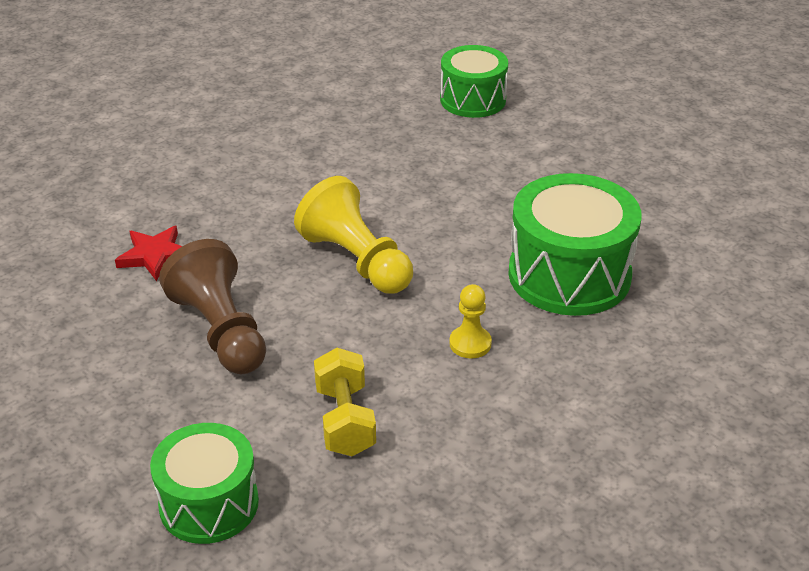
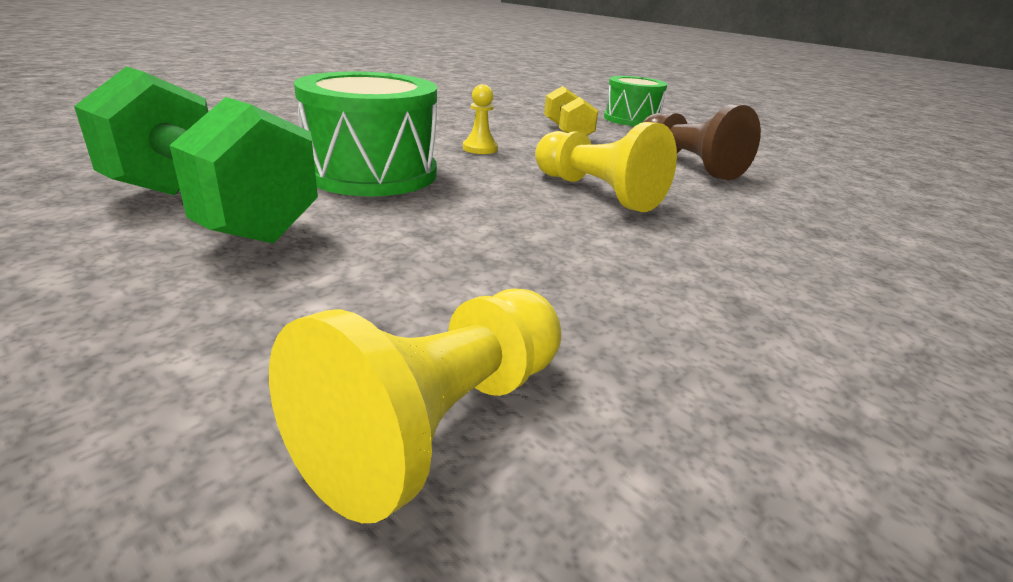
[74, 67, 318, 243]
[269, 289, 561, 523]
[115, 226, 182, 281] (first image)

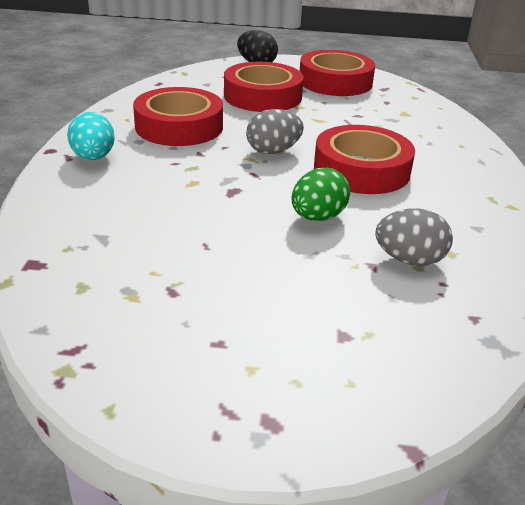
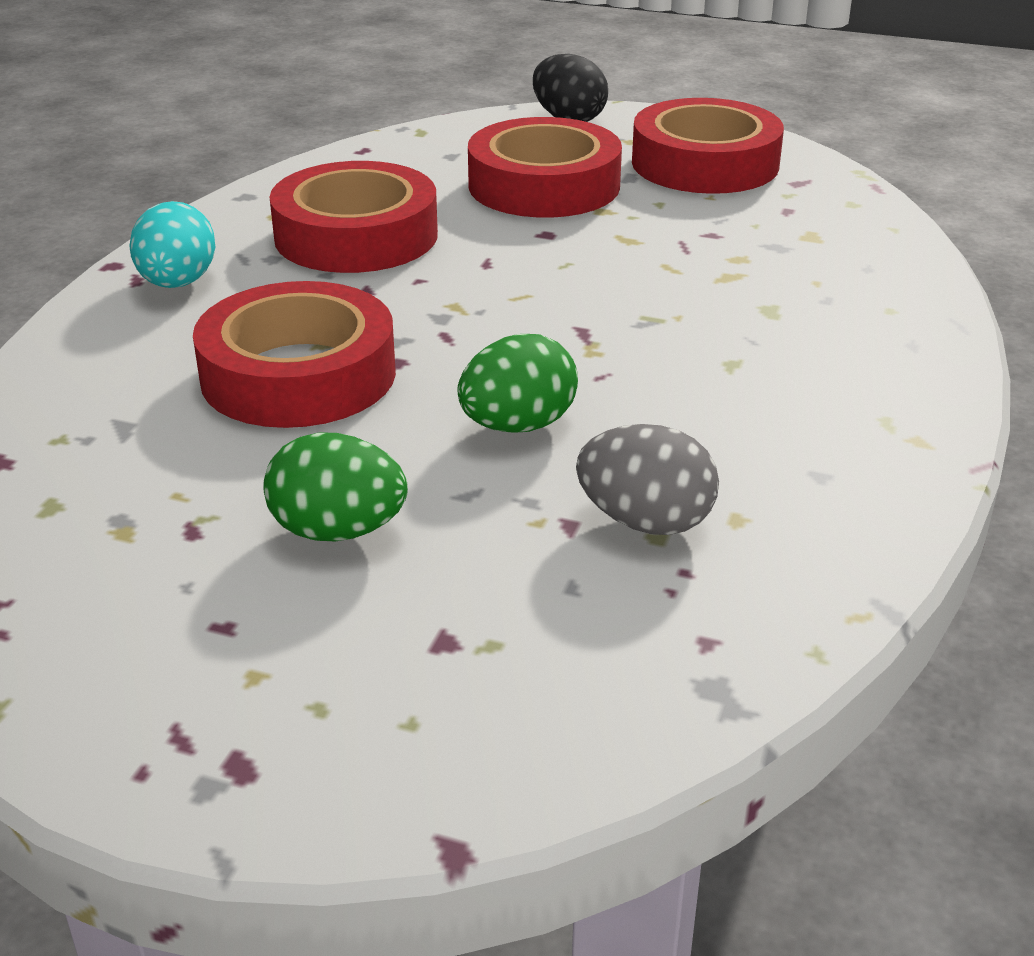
[193, 281, 396, 428]
[263, 433, 408, 541]
[246, 109, 304, 154] (first image)

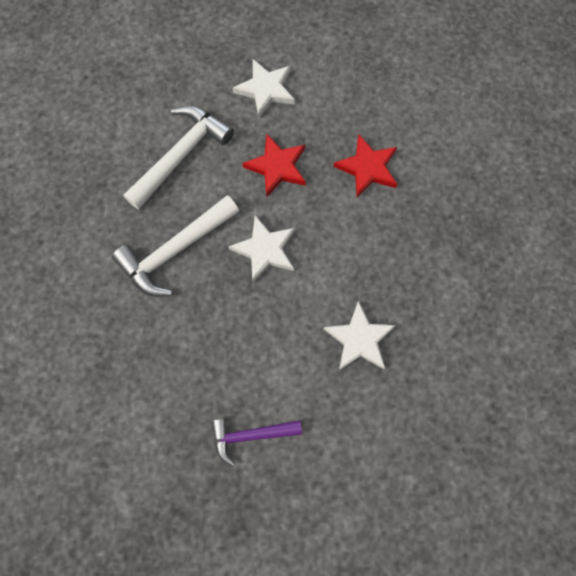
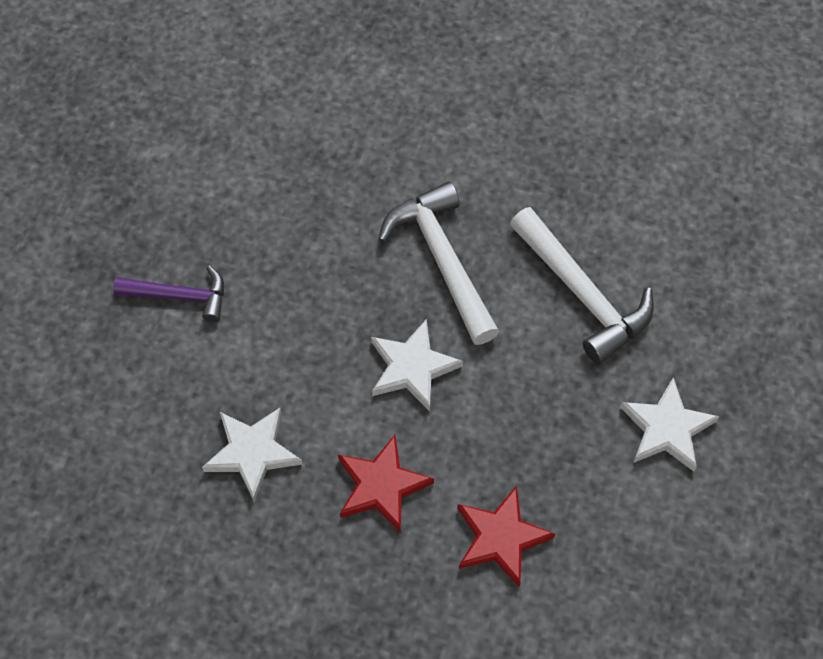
[113, 265, 224, 322]
[338, 435, 434, 533]

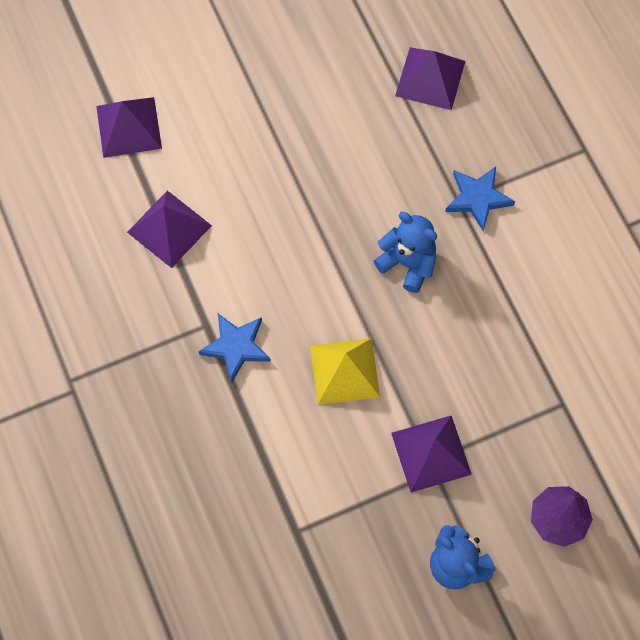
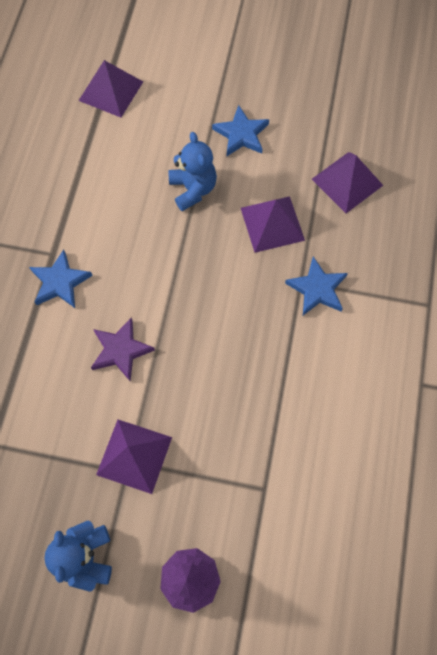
[91, 317, 155, 381]
[169, 132, 217, 211]
[212, 105, 269, 156]
[241, 196, 305, 253]

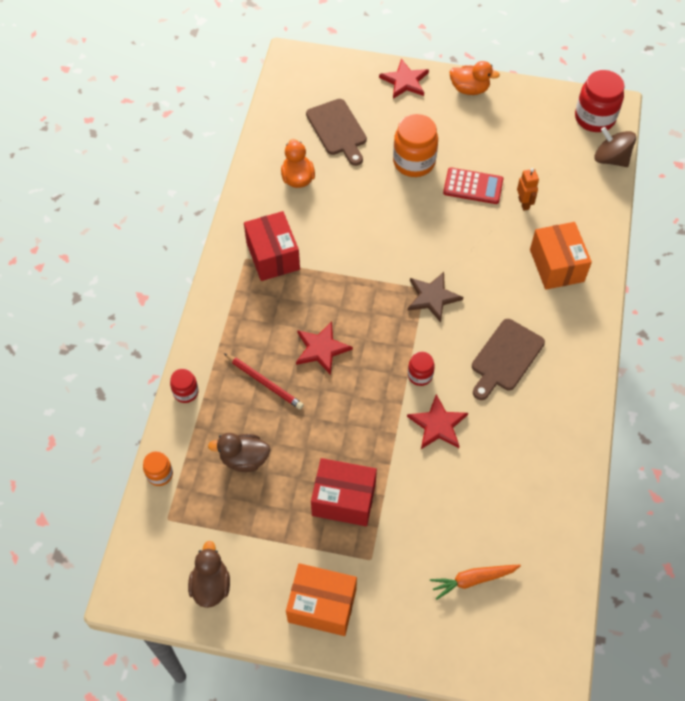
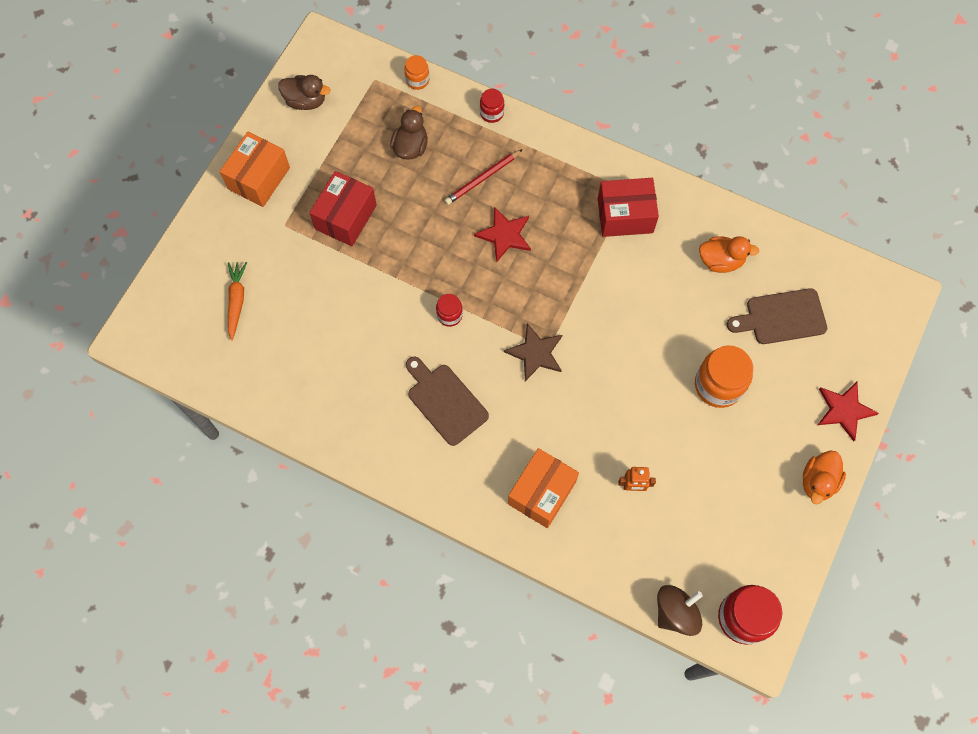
[508, 448, 579, 528]
[407, 394, 468, 449] (first image)
[443, 168, 503, 204] (first image)

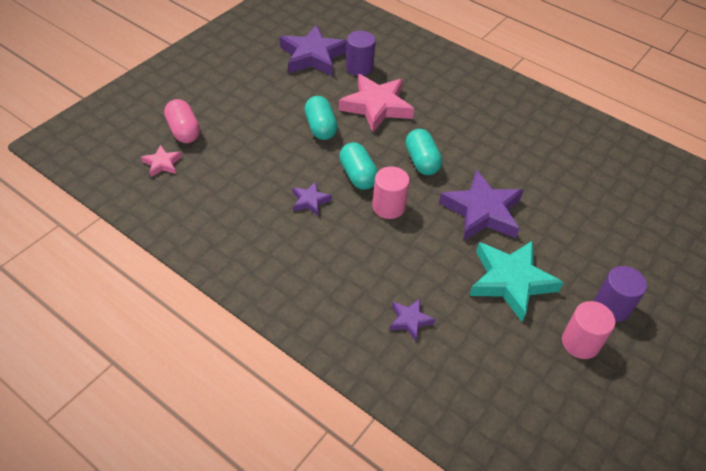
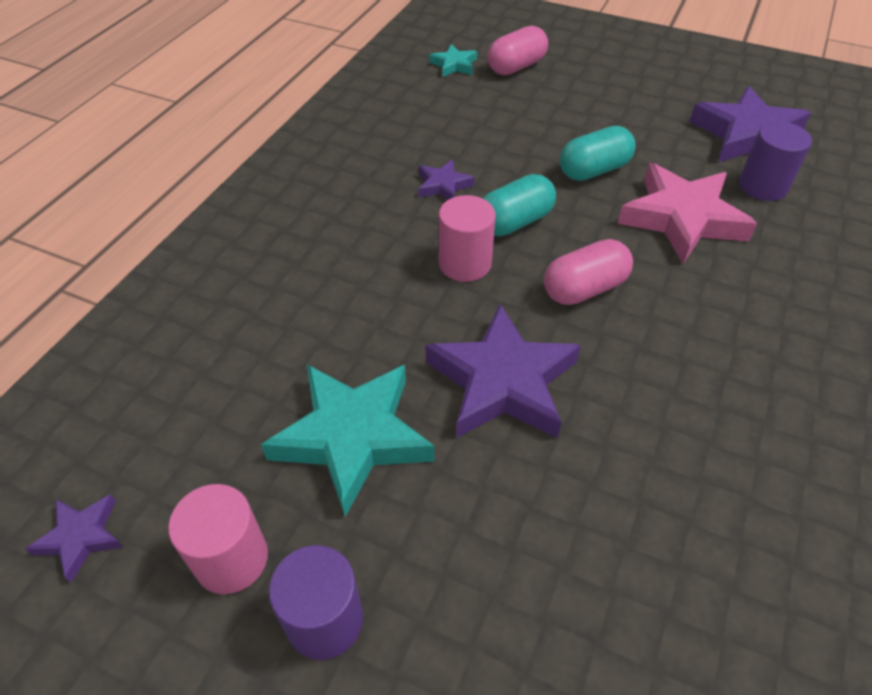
[26, 494, 123, 583]
[429, 44, 477, 77]
[544, 239, 633, 305]

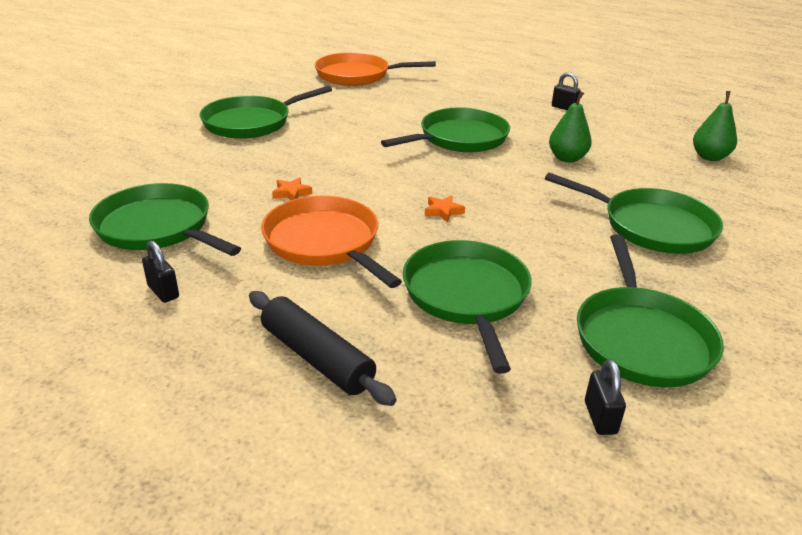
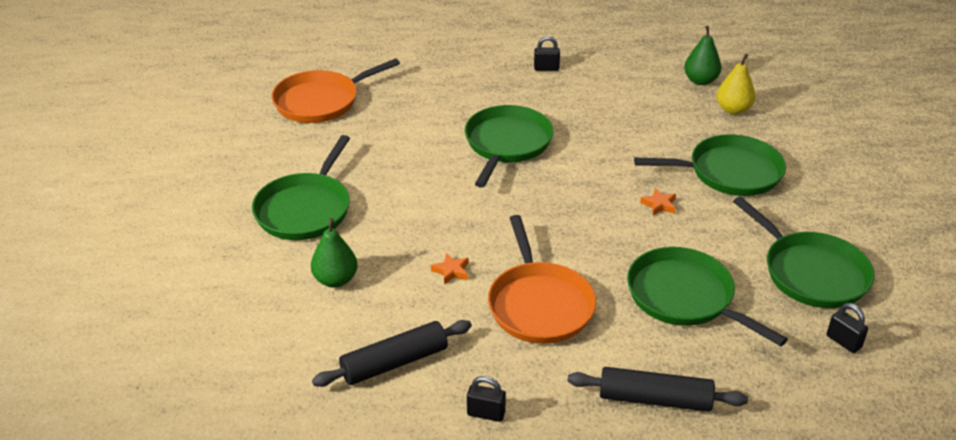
[311, 218, 358, 288]
[312, 320, 472, 387]
[488, 215, 596, 344]
[640, 188, 676, 215]
[717, 54, 756, 115]

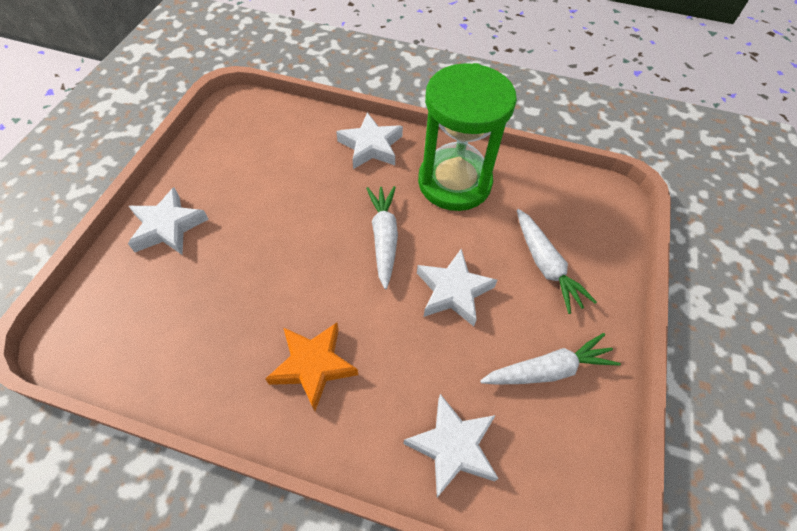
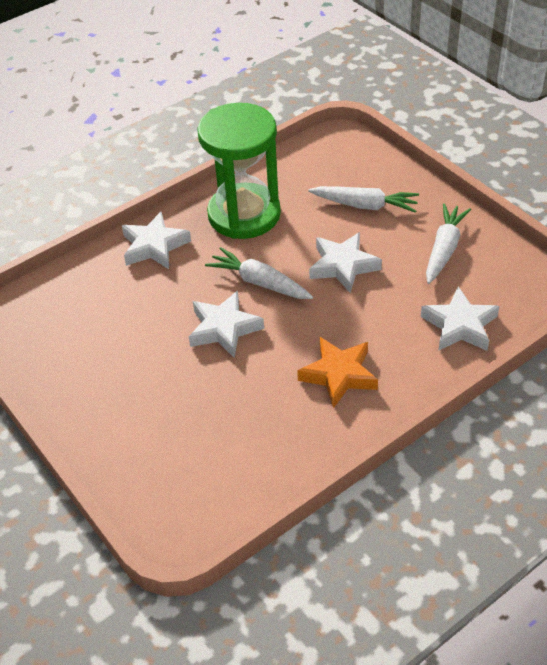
[189, 291, 264, 358]

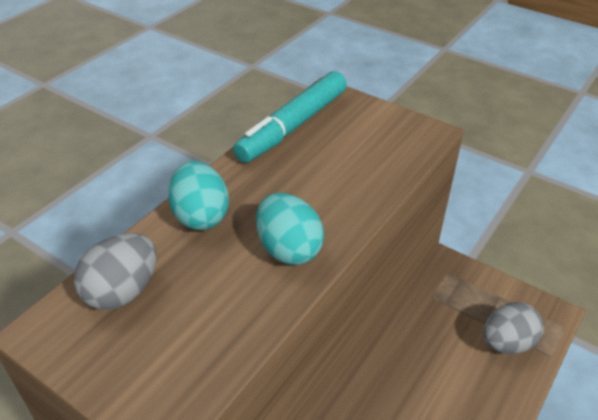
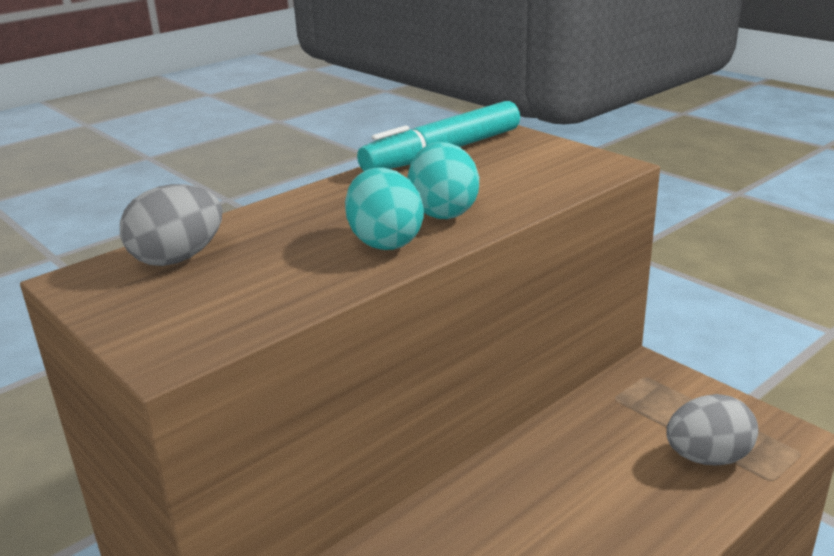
[407, 142, 479, 219]

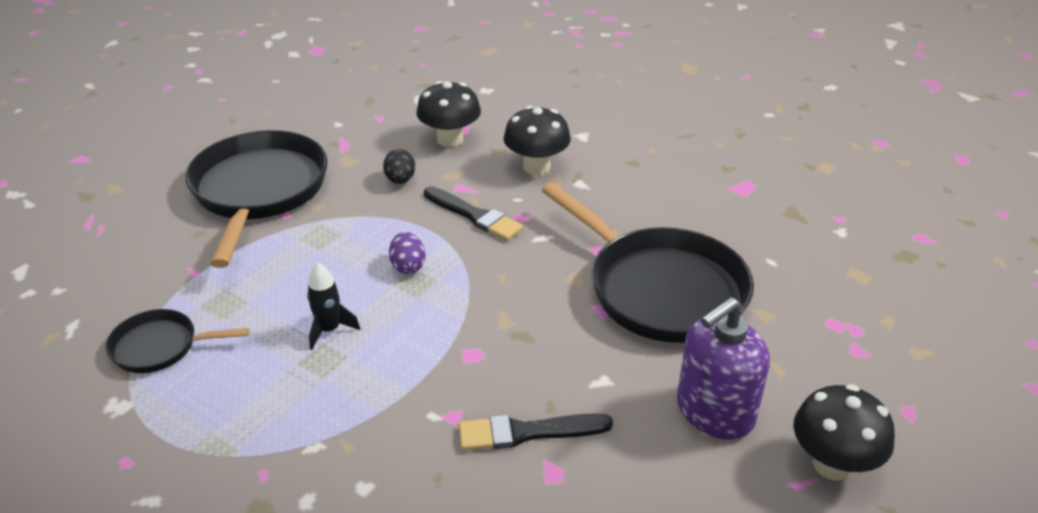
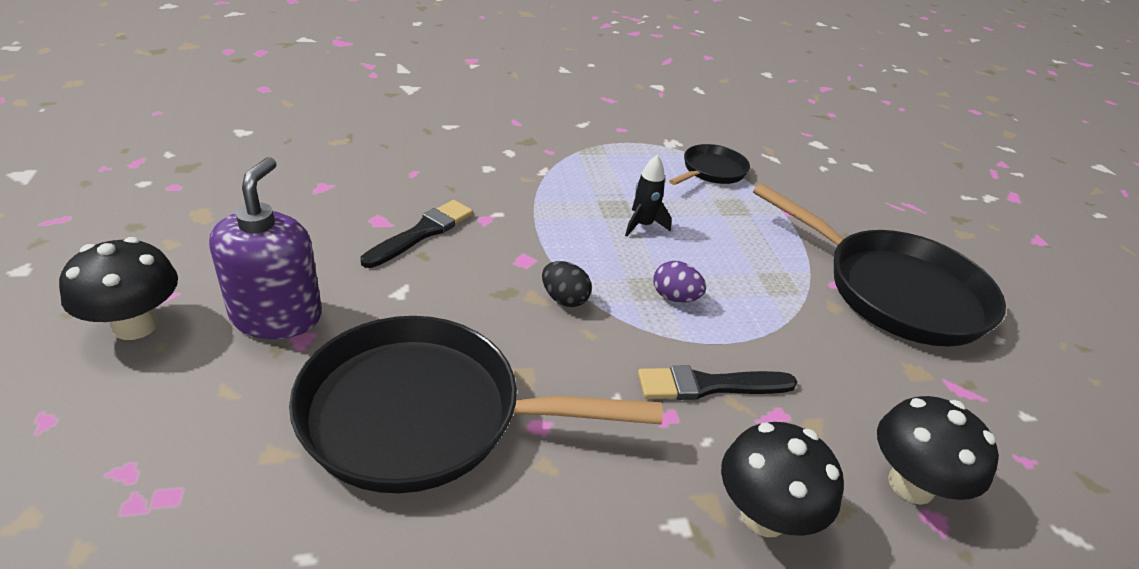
[542, 261, 592, 307]

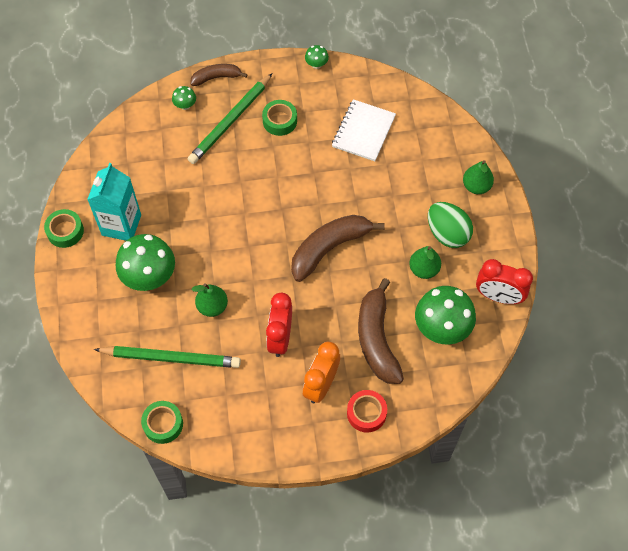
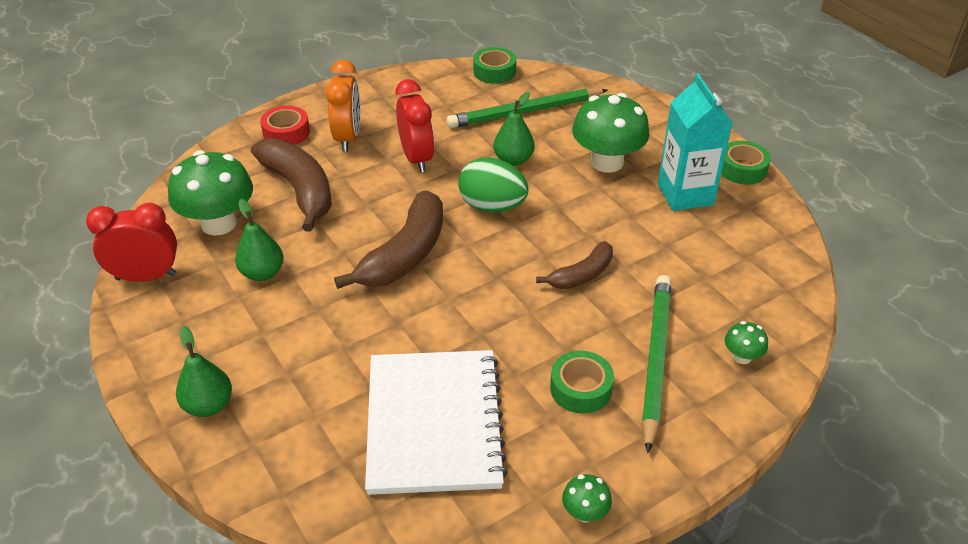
[365, 350, 508, 495]
[459, 157, 529, 212]
[536, 241, 613, 289]

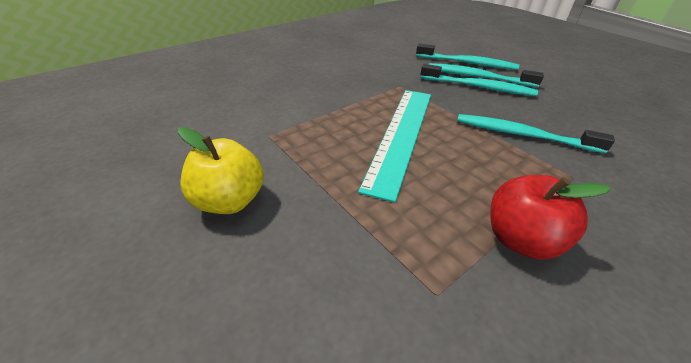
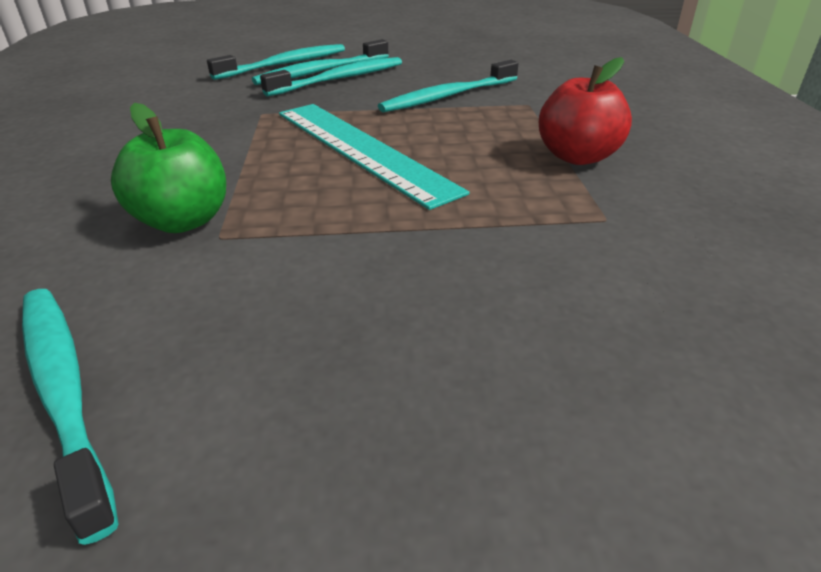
[22, 289, 119, 545]
[111, 103, 226, 233]
[178, 127, 264, 214] (first image)

